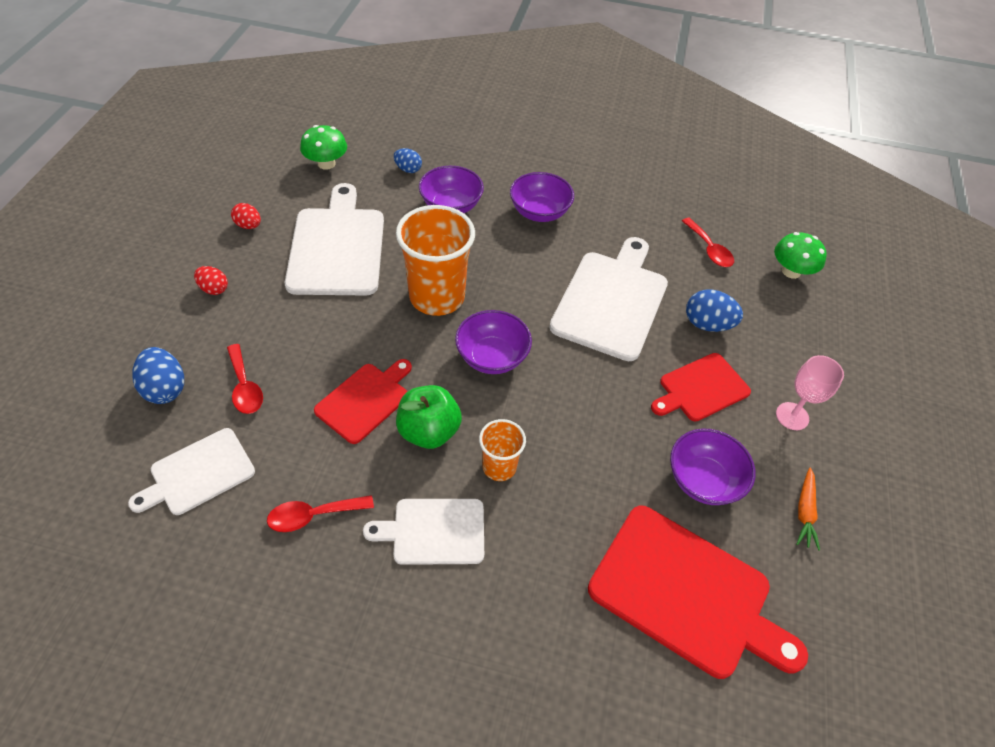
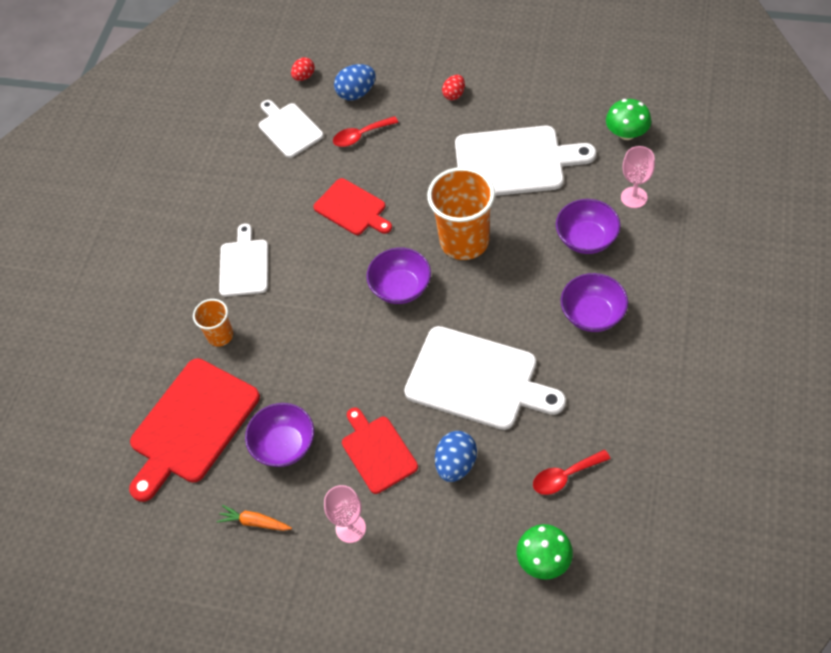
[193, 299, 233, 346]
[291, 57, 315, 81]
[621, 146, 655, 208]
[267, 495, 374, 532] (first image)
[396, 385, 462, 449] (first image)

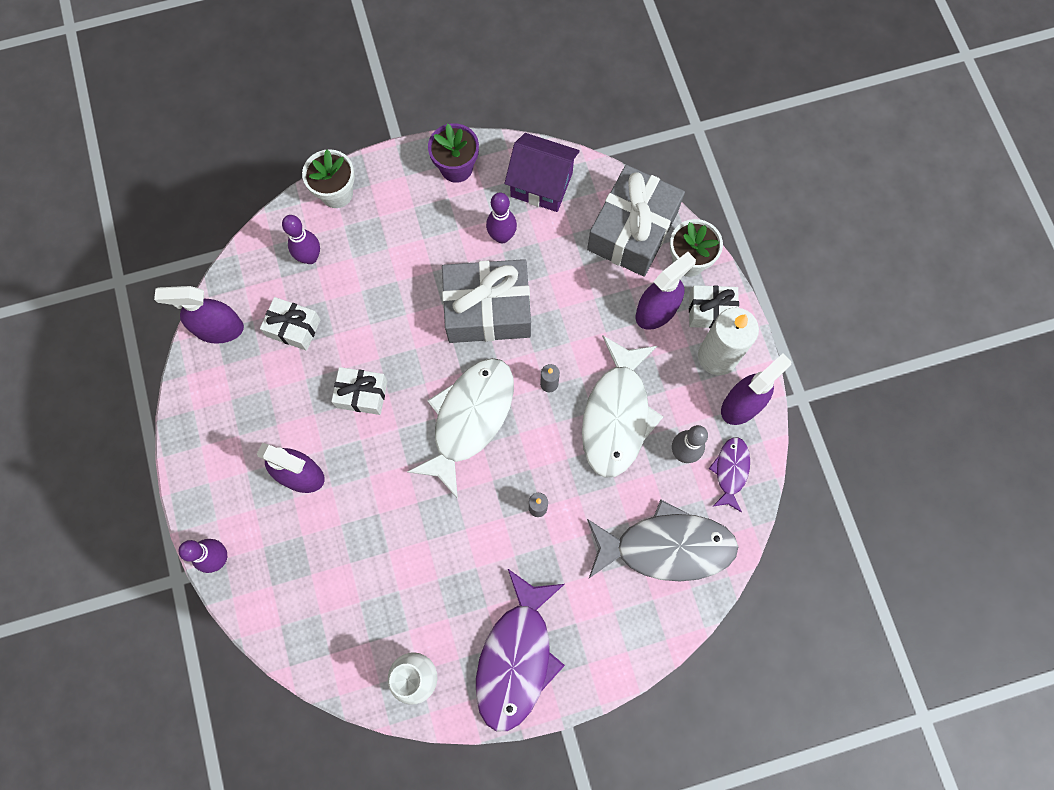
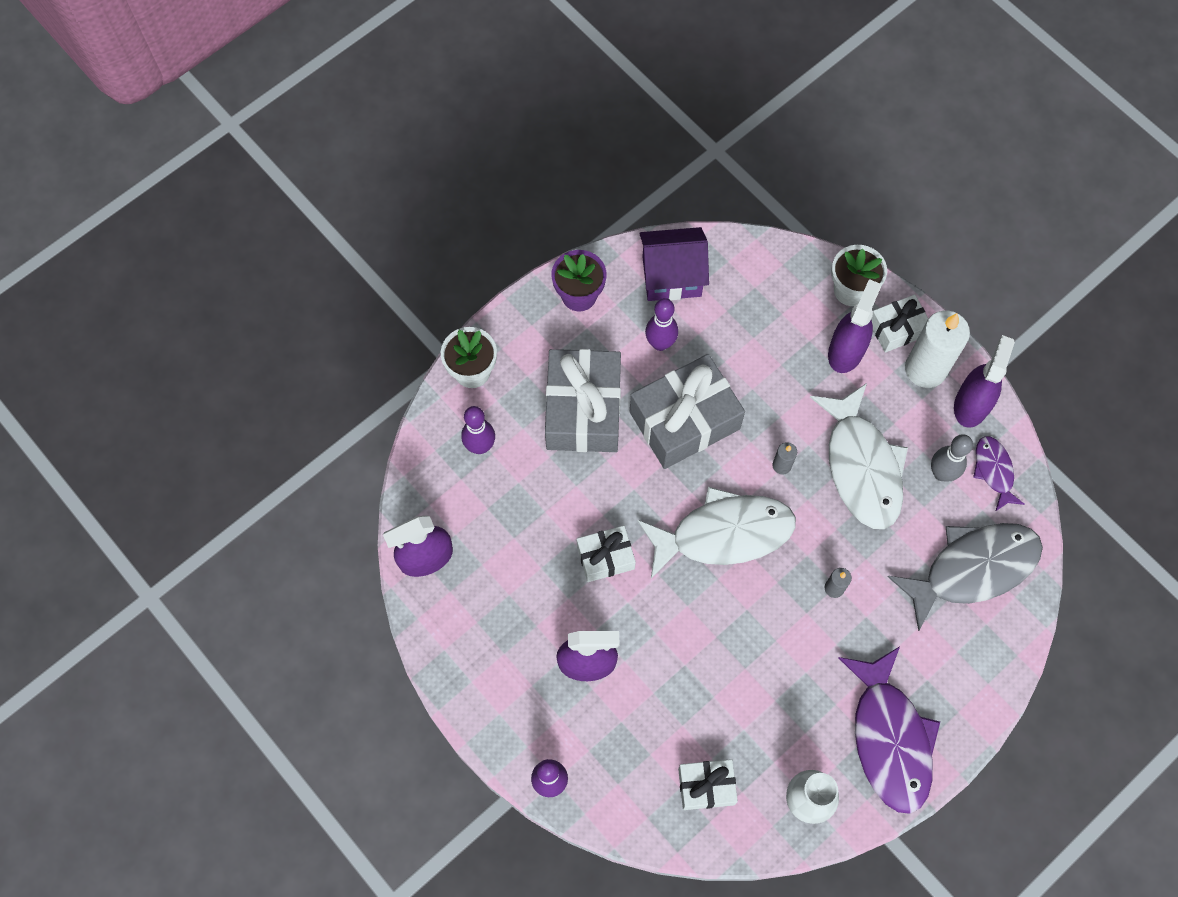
[545, 349, 621, 452]
[637, 487, 796, 578]
[678, 759, 738, 810]

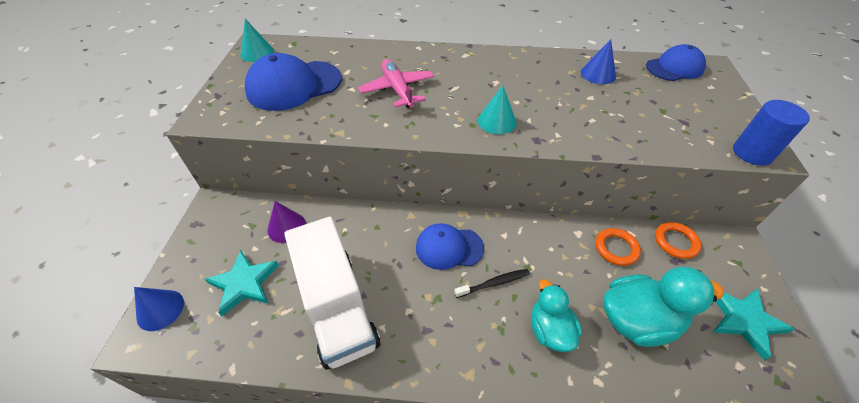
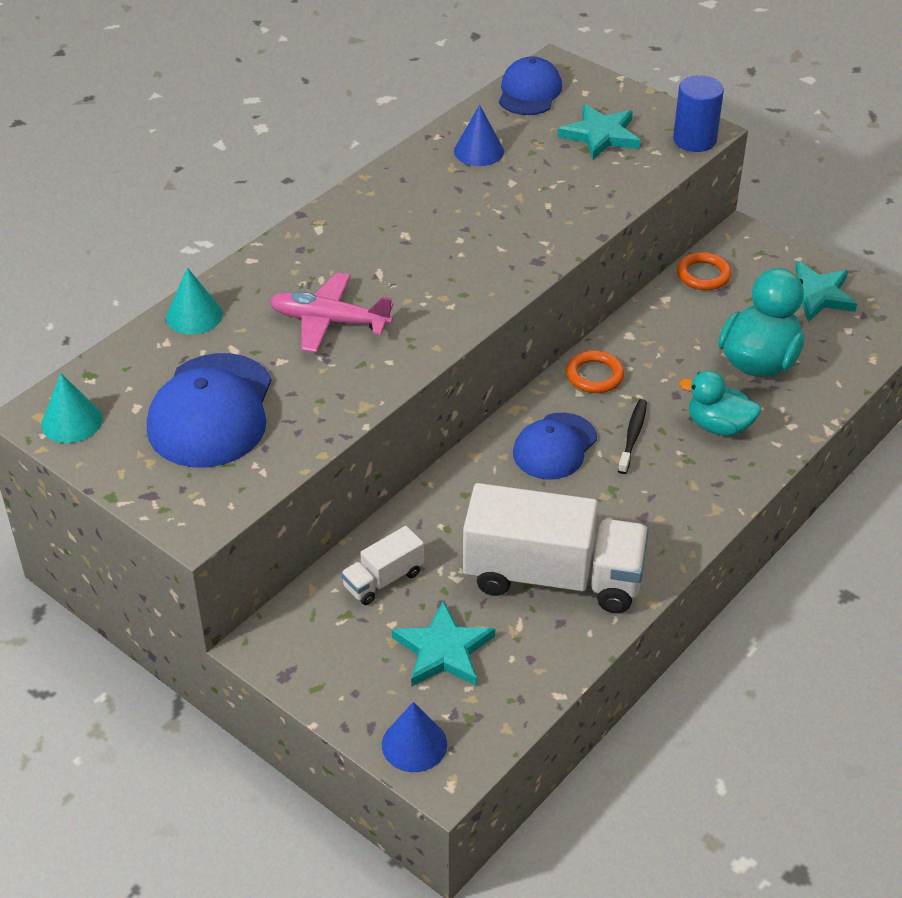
[166, 267, 223, 334]
[341, 526, 424, 605]
[558, 104, 640, 159]
[566, 351, 624, 393]

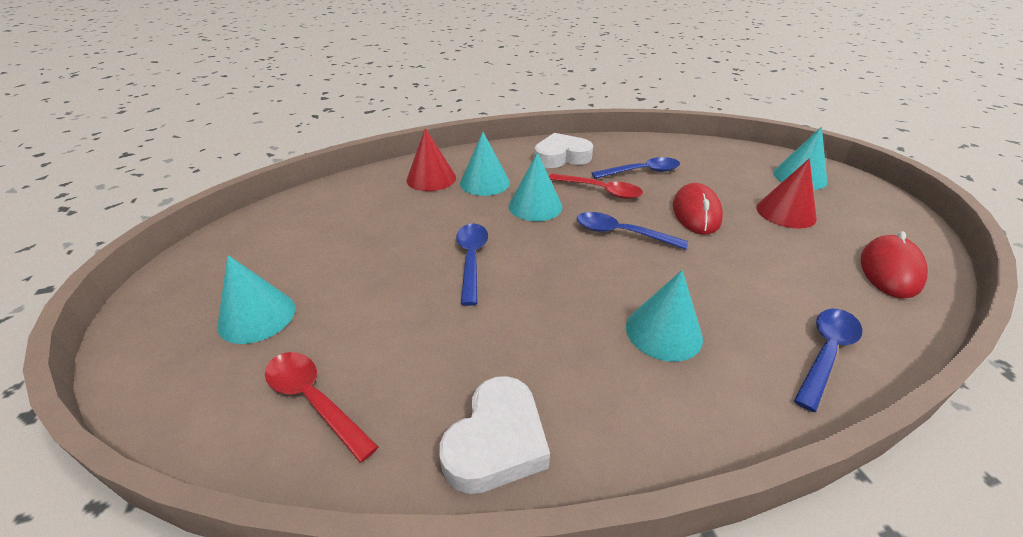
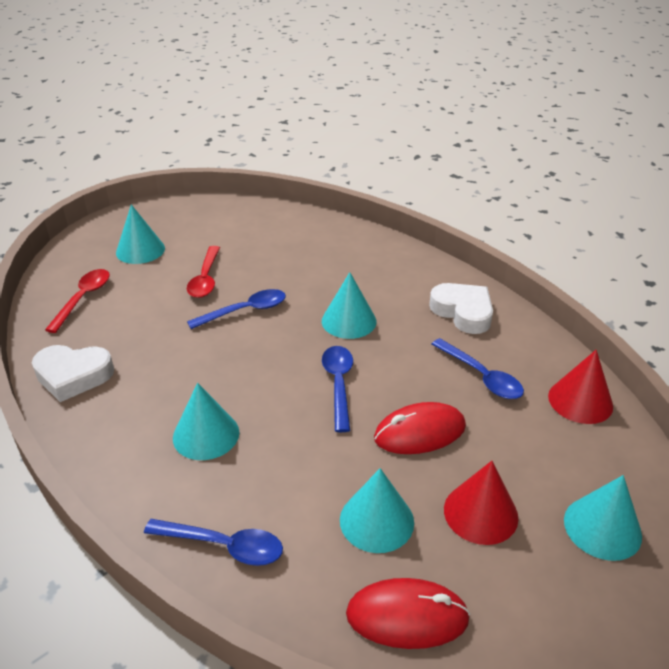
[187, 246, 220, 298]
[340, 468, 414, 553]
[548, 350, 613, 424]

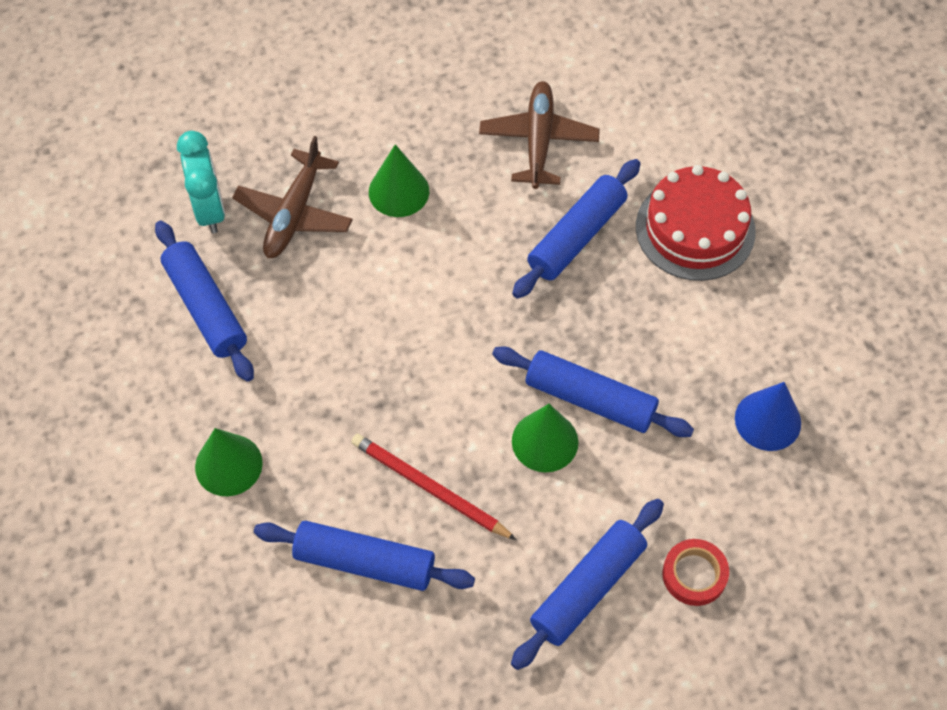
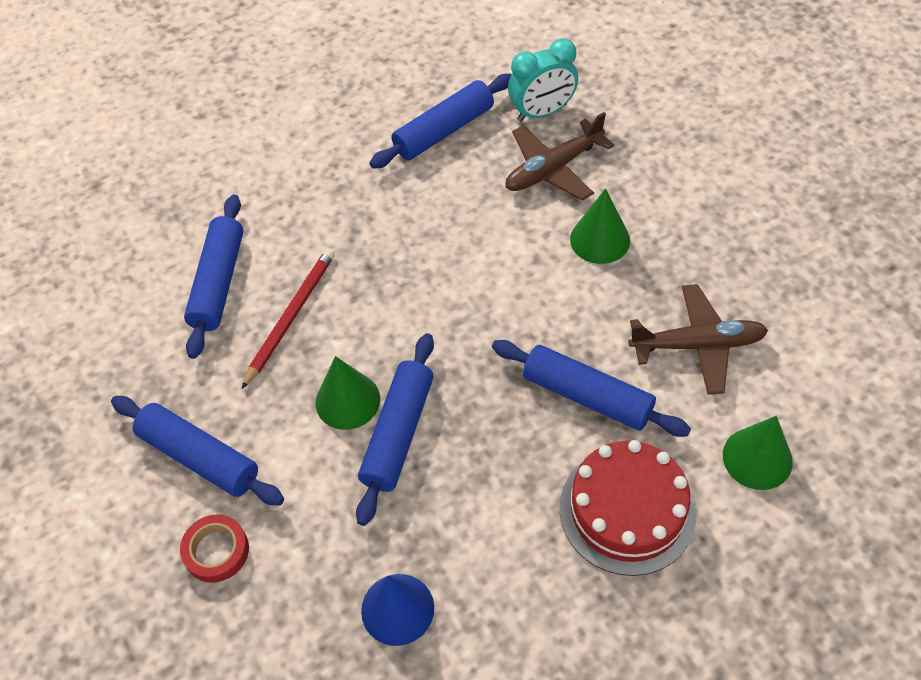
[505, 112, 614, 201]
[723, 416, 793, 490]

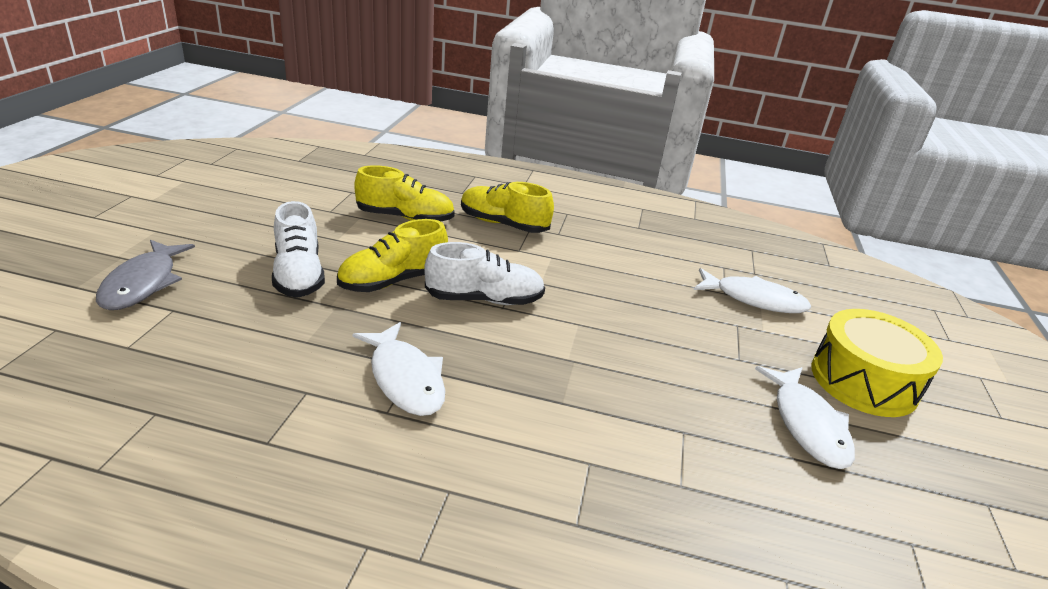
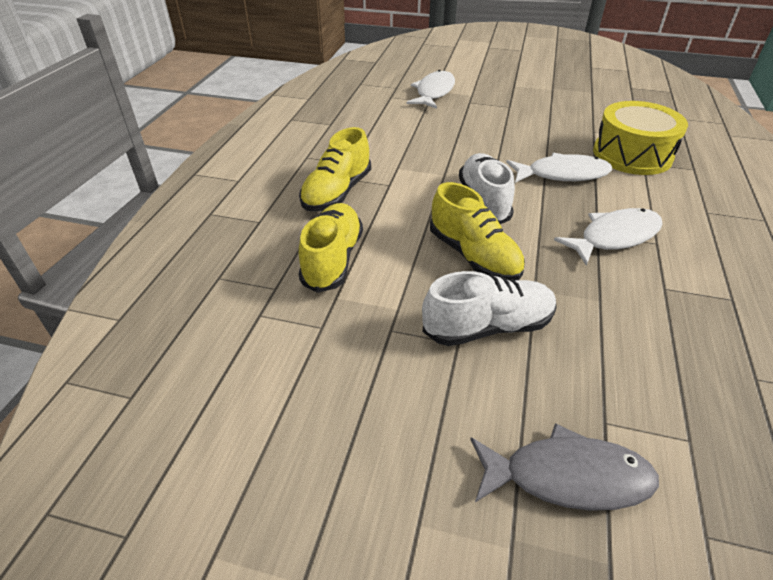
[506, 153, 612, 183]
[593, 101, 688, 175]

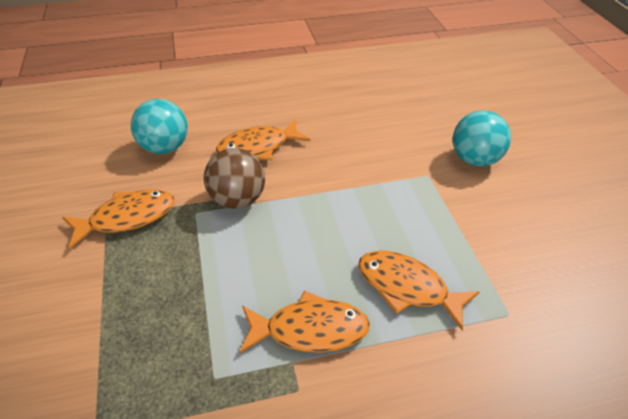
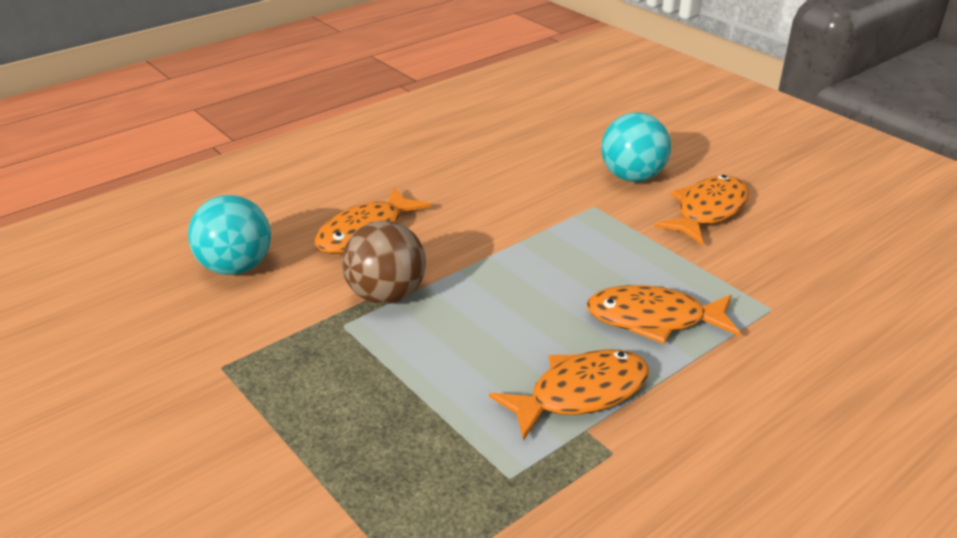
[654, 175, 749, 245]

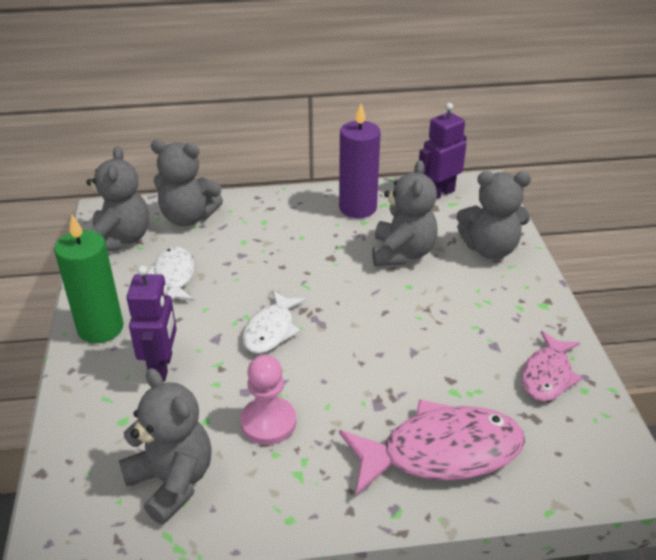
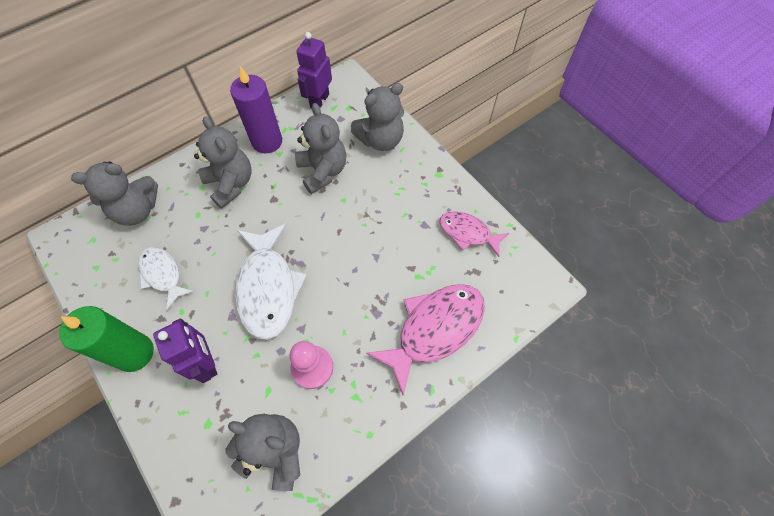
[194, 117, 251, 209]
[235, 223, 307, 340]
[439, 211, 509, 257]

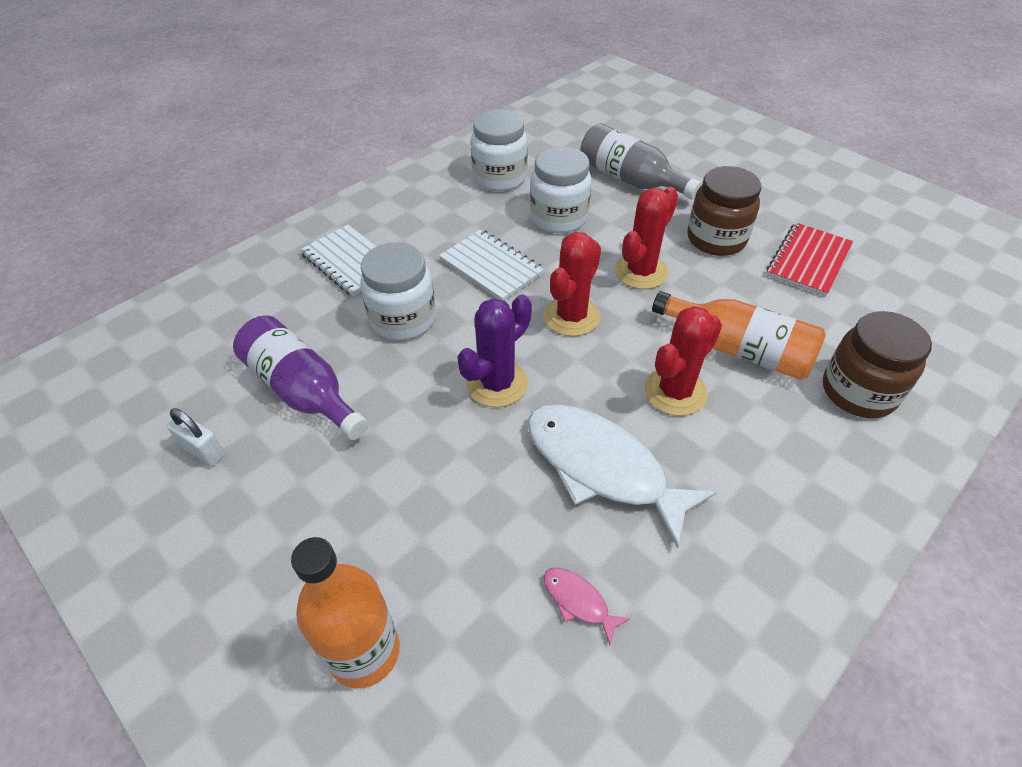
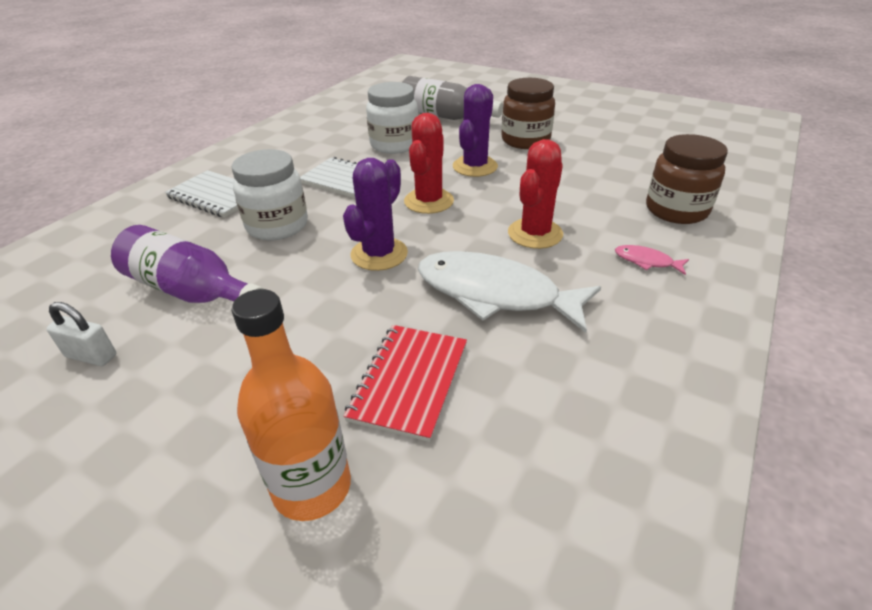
[343, 325, 467, 442]
[453, 84, 498, 177]
[615, 245, 689, 275]
[471, 109, 528, 192] (first image)
[652, 291, 826, 380] (first image)

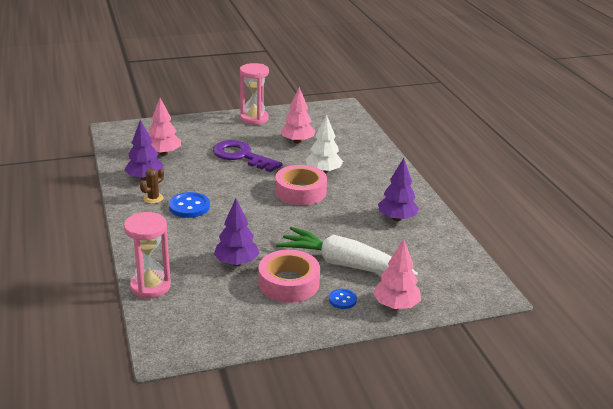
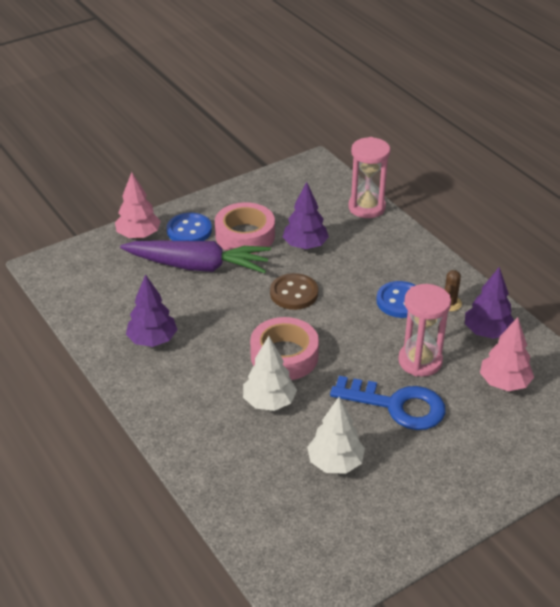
[120, 240, 271, 273]
[167, 213, 212, 241]
[270, 273, 318, 310]
[307, 397, 365, 474]
[330, 376, 446, 430]
[398, 284, 451, 376]

